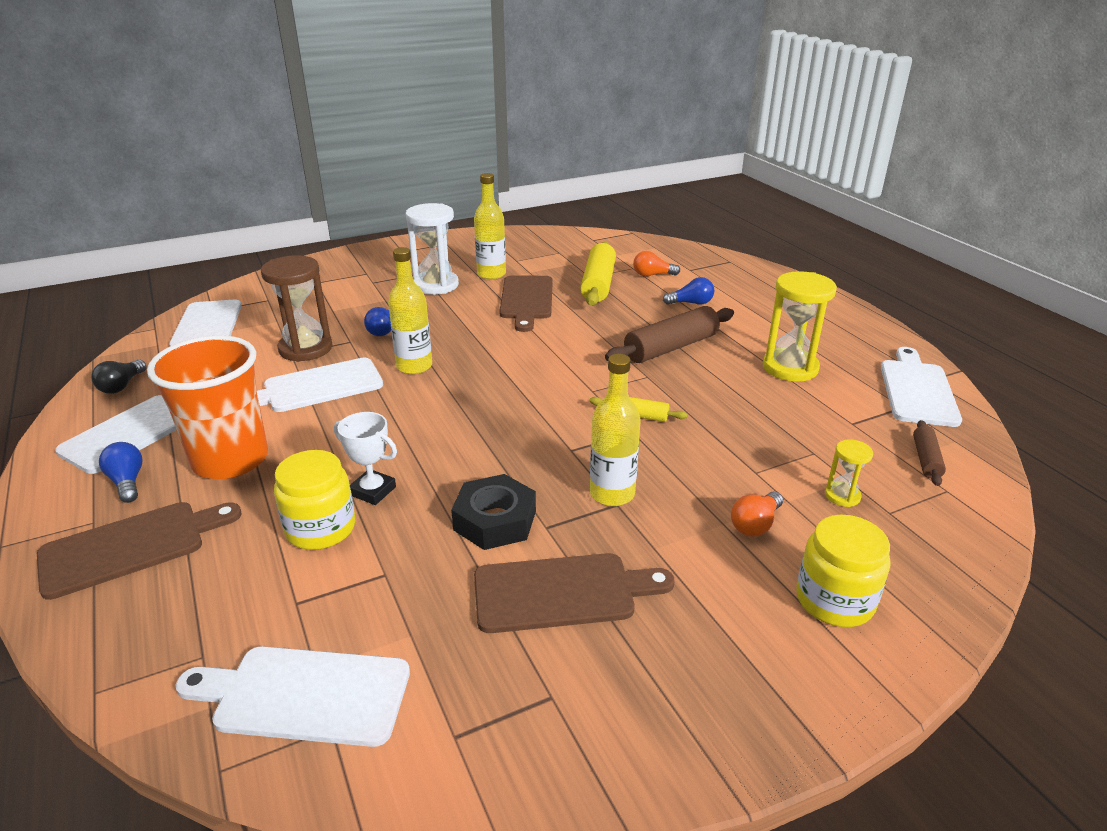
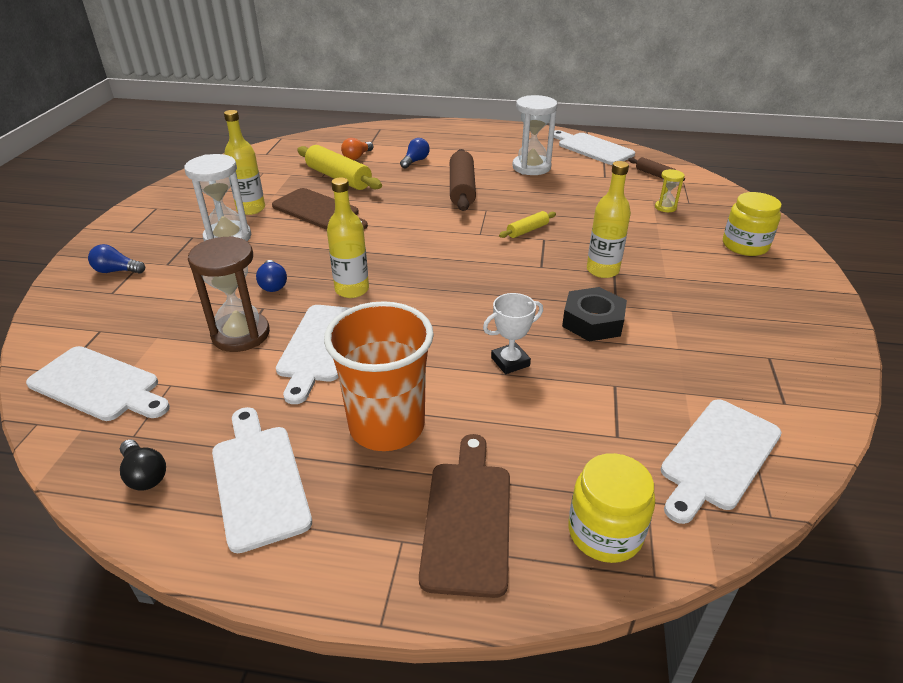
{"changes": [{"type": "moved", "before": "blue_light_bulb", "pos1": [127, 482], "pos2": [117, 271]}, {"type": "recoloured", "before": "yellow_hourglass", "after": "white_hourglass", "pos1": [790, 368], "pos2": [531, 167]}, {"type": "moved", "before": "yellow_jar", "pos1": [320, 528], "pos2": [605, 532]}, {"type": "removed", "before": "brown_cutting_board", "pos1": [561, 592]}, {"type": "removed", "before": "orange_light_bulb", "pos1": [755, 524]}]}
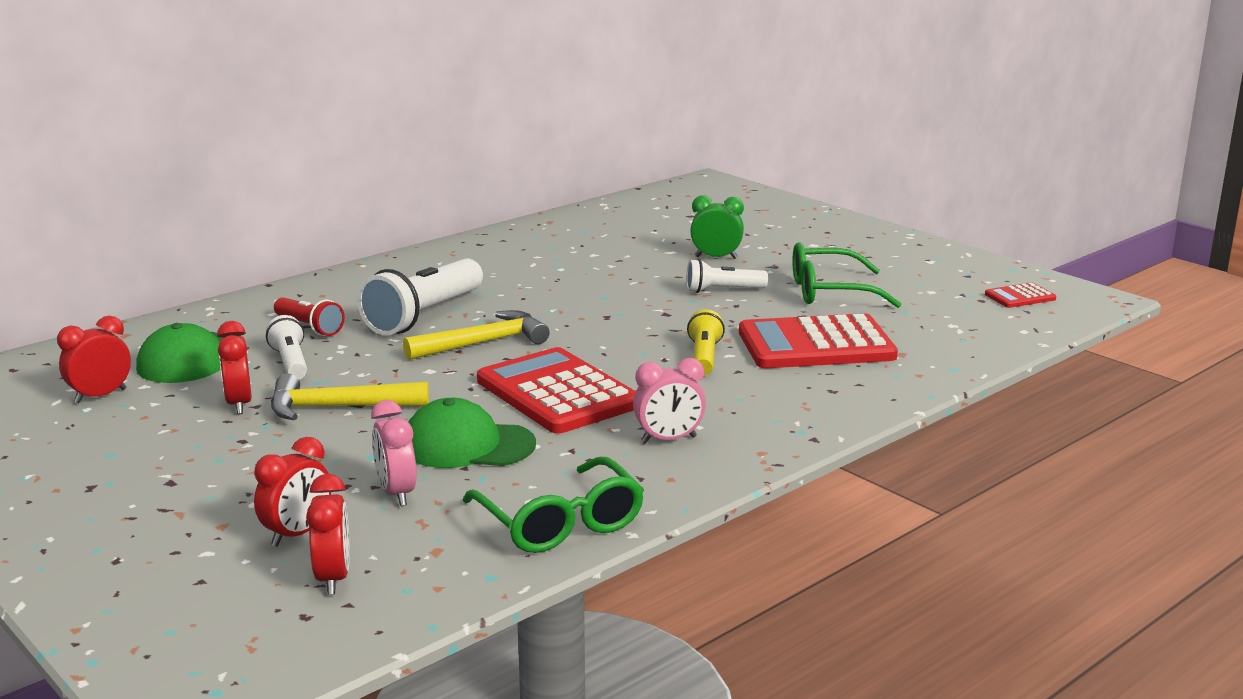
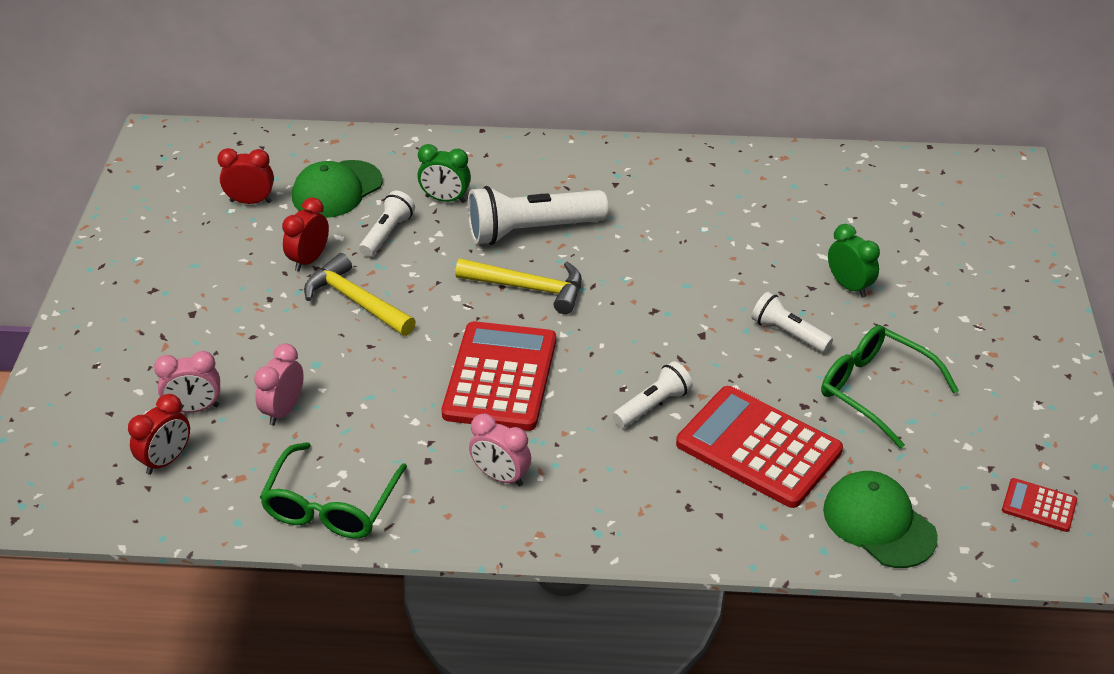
{"changes": [{"type": "recoloured", "before": "red_clock", "after": "pink_clock", "pos1": [297, 534], "pos2": [194, 409]}, {"type": "replaced", "before": "red_flashlight", "after": "green_clock", "pos1": [310, 327], "pos2": [445, 199]}, {"type": "recoloured", "before": "yellow_flashlight", "after": "white_flashlight", "pos1": [704, 357], "pos2": [653, 405]}, {"type": "moved", "before": "green_cap", "pos1": [467, 445], "pos2": [879, 523]}]}
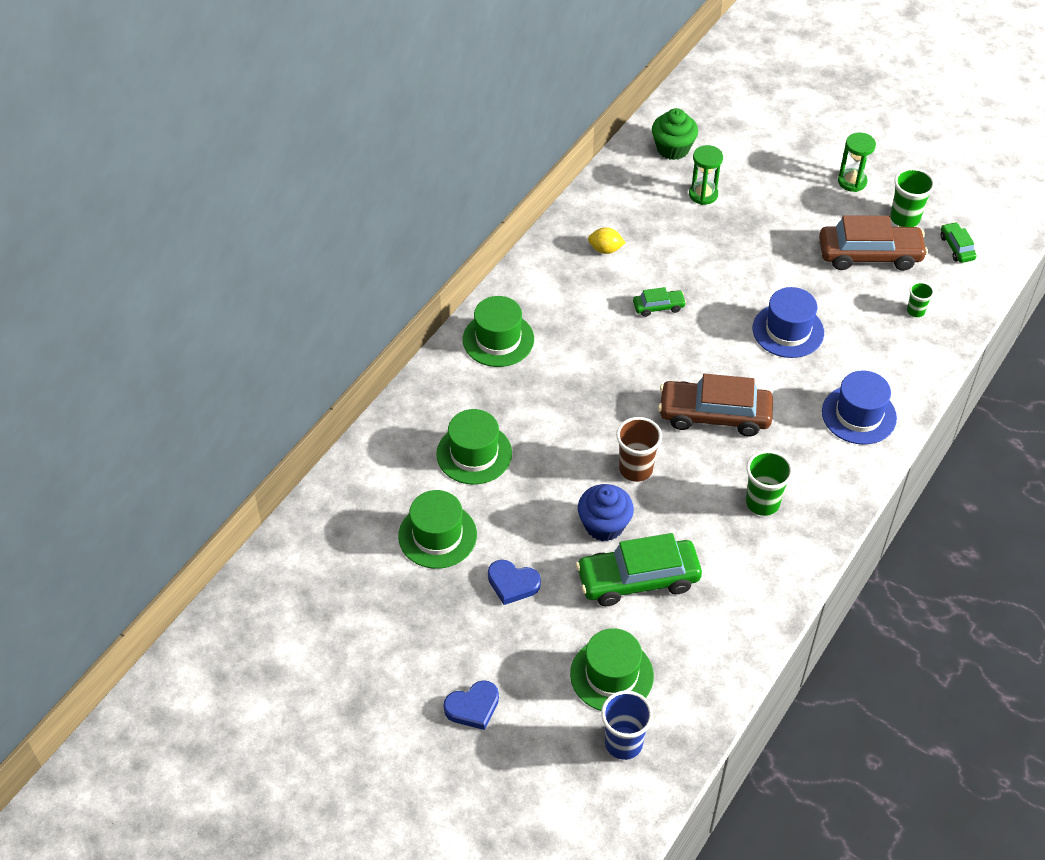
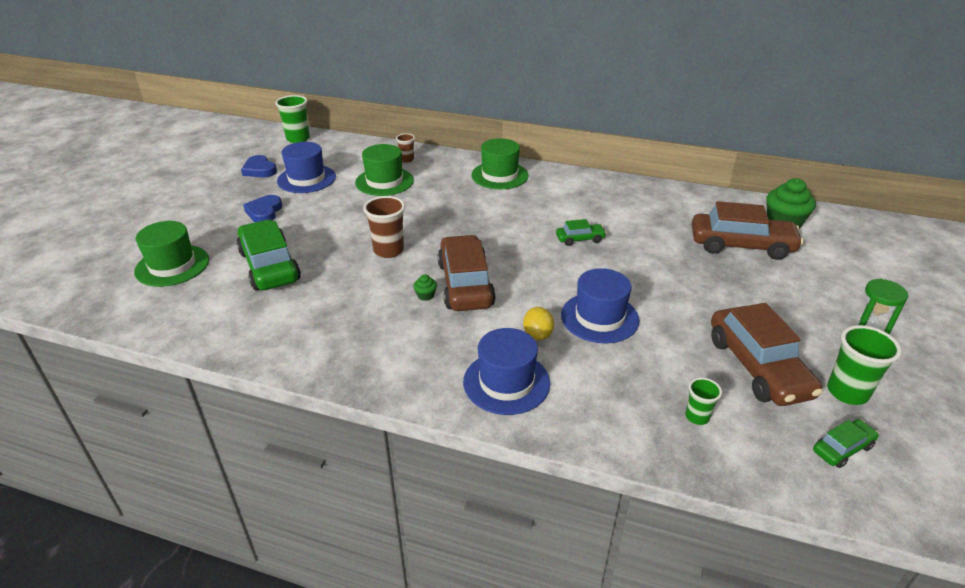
{"changes": [{"type": "moved", "before": "blue_heart", "pos1": [473, 707], "pos2": [259, 170]}, {"type": "moved", "before": "green_cup", "pos1": [762, 503], "pos2": [298, 139]}, {"type": "recoloured", "before": "green_hat", "after": "blue_hat", "pos1": [437, 535], "pos2": [306, 179]}, {"type": "added", "after": "brown_cup", "pos2": [407, 159]}, {"type": "added", "after": "green_cupcake", "pos2": [425, 295]}, {"type": "moved", "before": "yellow_lemon", "pos1": [605, 249], "pos2": [537, 335]}, {"type": "turned", "before": "green_car", "pos1": [658, 307], "pos2": [580, 239], "turn": -75}, {"type": "replaced", "before": "green_hourglass", "after": "brown_car", "pos1": [703, 194], "pos2": [741, 245]}, {"type": "removed", "before": "blue_cupcake", "pos1": [604, 525]}, {"type": "removed", "before": "blue_cup", "pos1": [623, 743]}]}
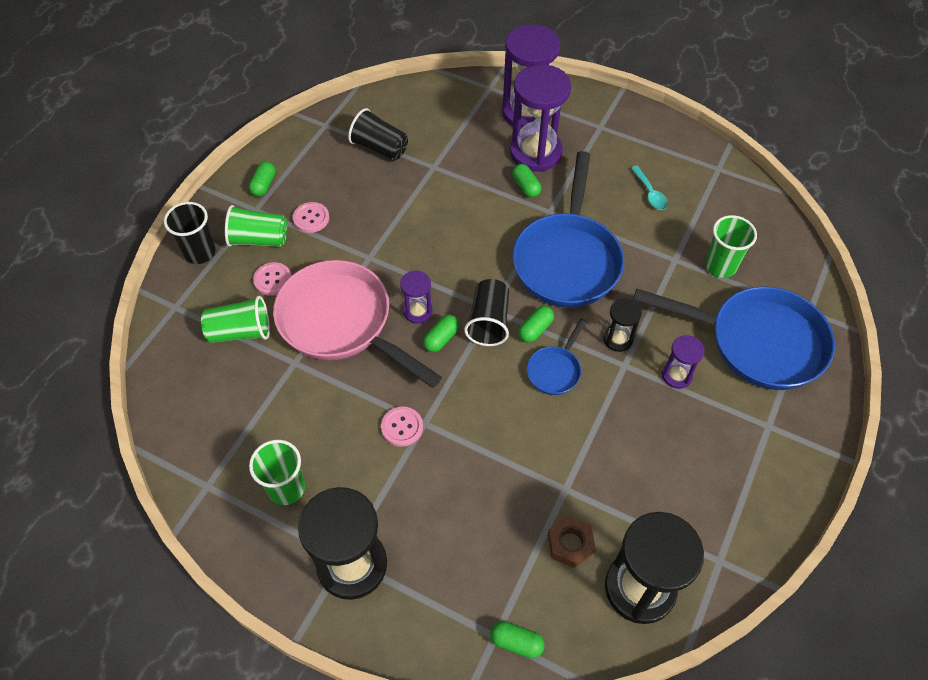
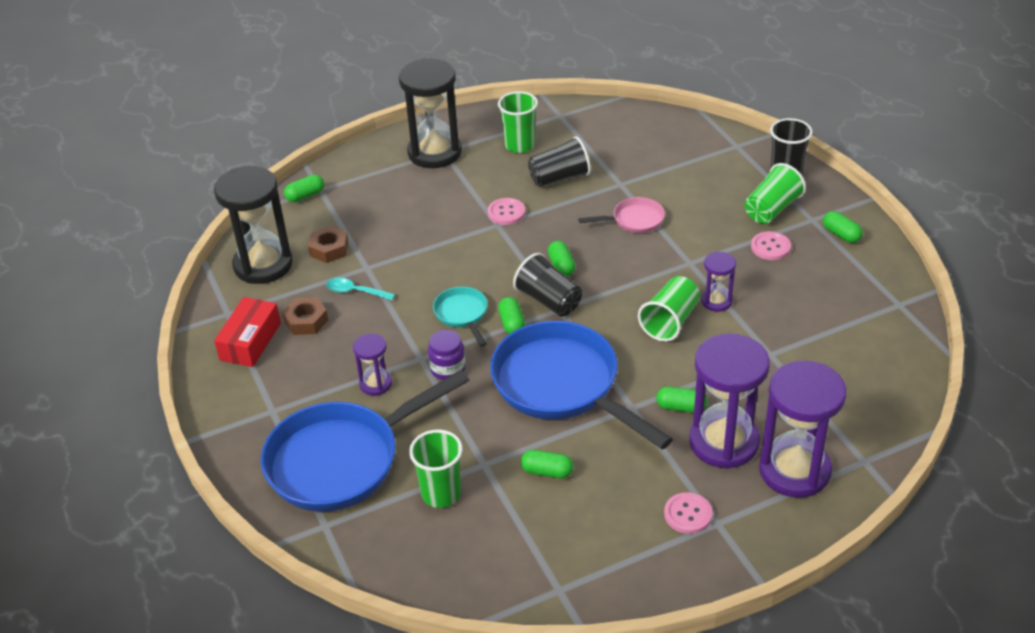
{"changes": [{"type": "added", "after": "red_box", "pos2": [250, 341]}, {"type": "added", "after": "brown_nut", "pos2": [306, 321]}, {"type": "moved", "before": "turquoise_spoon", "pos1": [650, 193], "pos2": [355, 292]}, {"type": "replaced", "before": "black_hourglass", "after": "purple_jar", "pos1": [618, 339], "pos2": [448, 369]}, {"type": "recoloured", "before": "blue_pan", "after": "turquoise_pan", "pos1": [555, 370], "pos2": [462, 314]}, {"type": "added", "after": "green_capsule", "pos2": [547, 472]}, {"type": "moved", "before": "black_cup", "pos1": [380, 148], "pos2": [559, 178]}, {"type": "resized", "before": "pink_pan", "pos1": [341, 323], "pos2": [634, 220], "scale": 0.46}, {"type": "moved", "before": "green_cup", "pos1": [240, 332], "pos2": [670, 321]}, {"type": "moved", "before": "pink_button", "pos1": [273, 280], "pos2": [688, 514]}, {"type": "moved", "before": "purple_hourglass", "pos1": [417, 311], "pos2": [716, 301]}]}
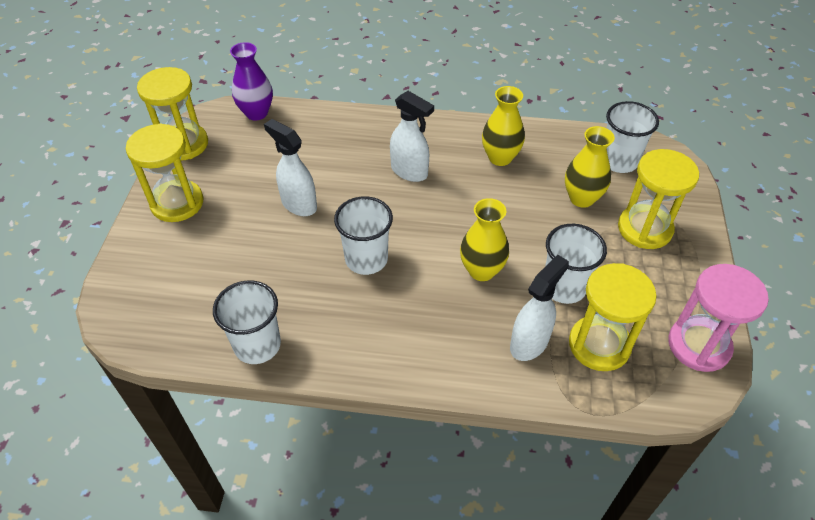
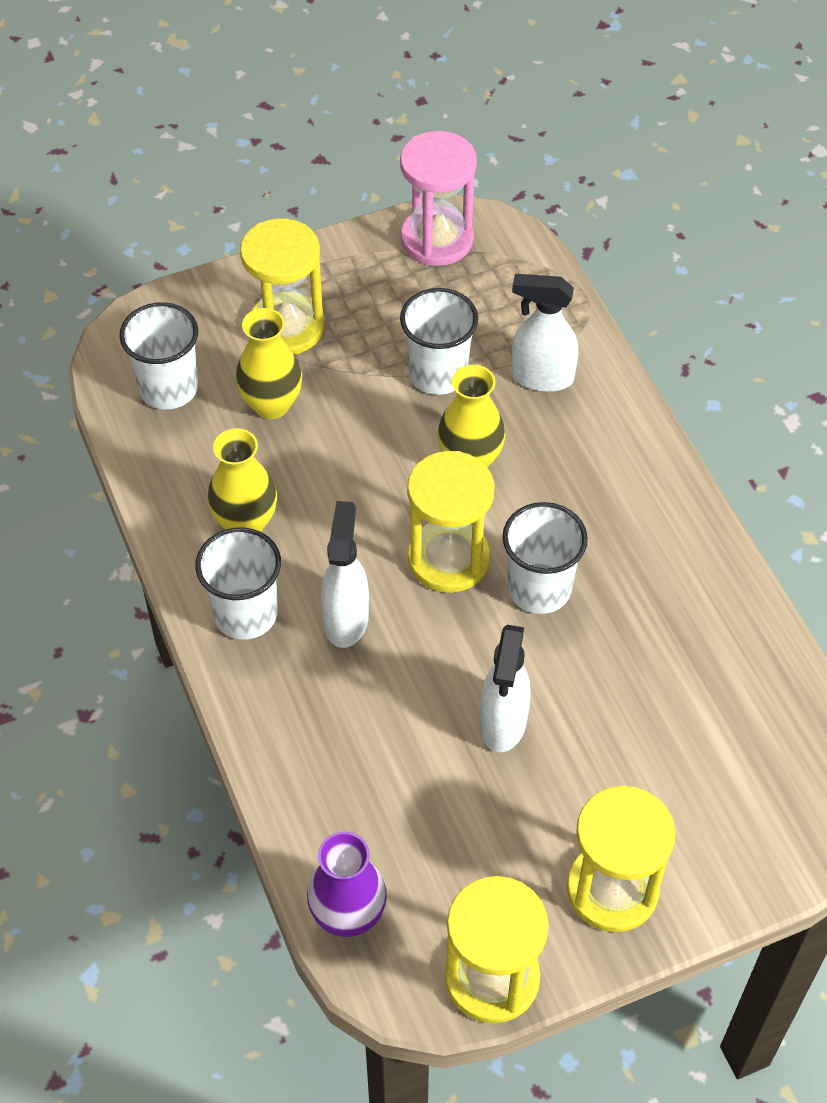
{"changes": [{"type": "moved", "before": "white_cup", "pos1": [257, 345], "pos2": [245, 614]}, {"type": "moved", "before": "yellow_hourglass", "pos1": [599, 345], "pos2": [448, 559]}]}
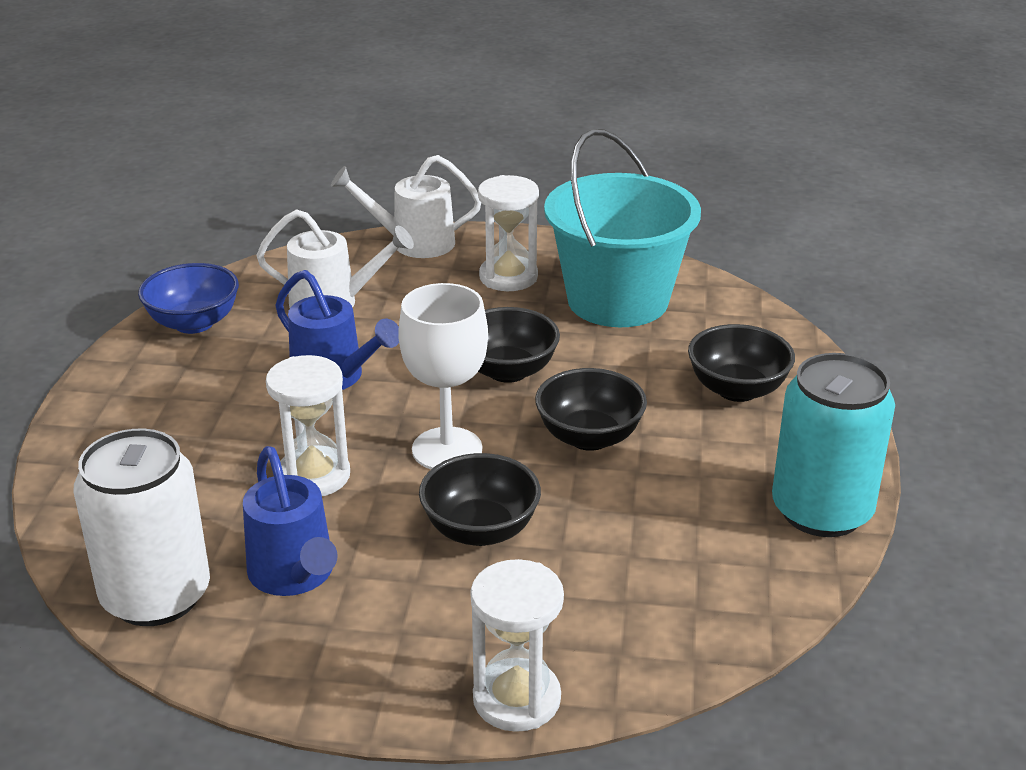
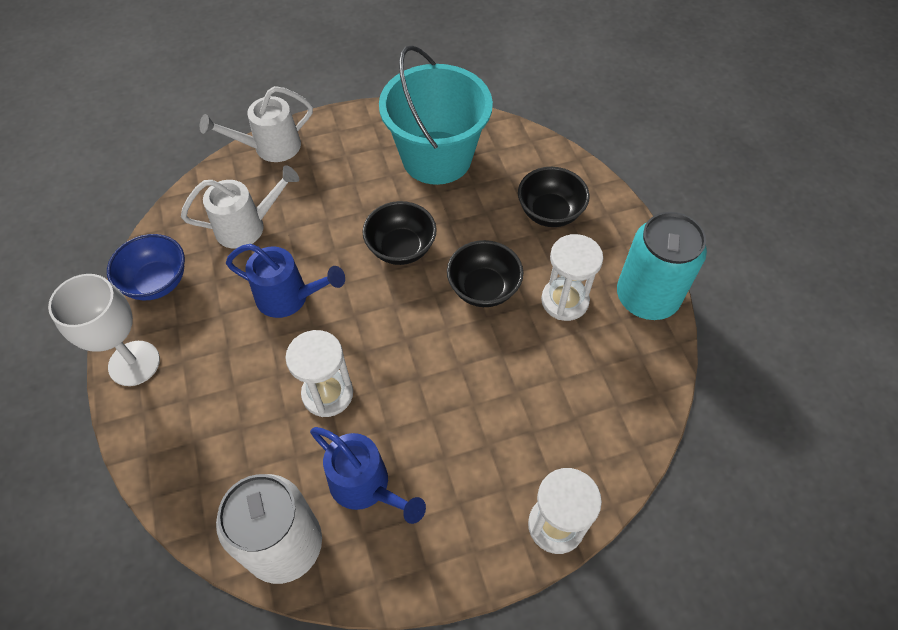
{"changes": [{"type": "moved", "before": "white_goblet", "pos1": [447, 449], "pos2": [134, 363]}, {"type": "moved", "before": "white_hourglass", "pos1": [508, 277], "pos2": [564, 301]}, {"type": "removed", "before": "black_bowl", "pos1": [480, 530]}]}
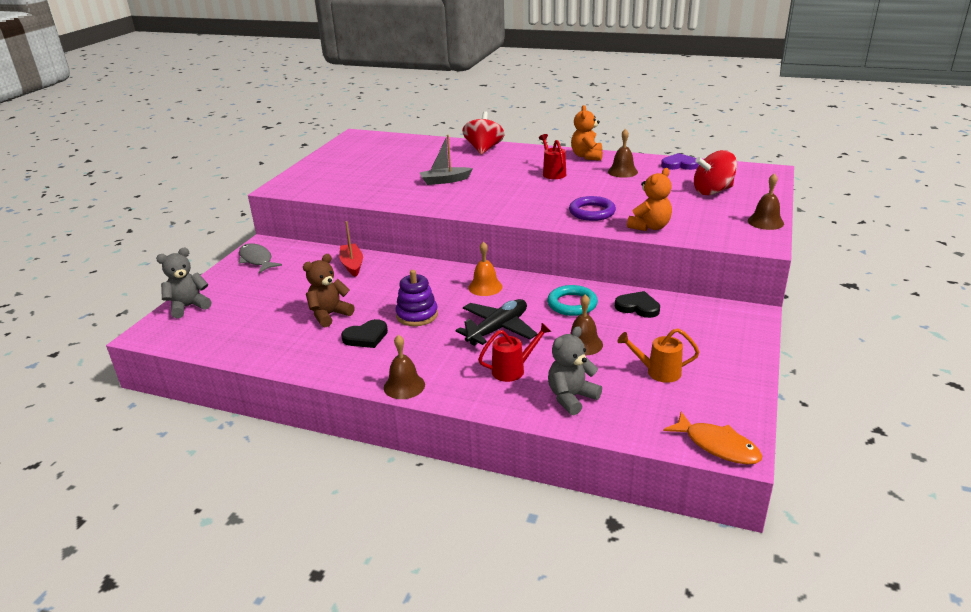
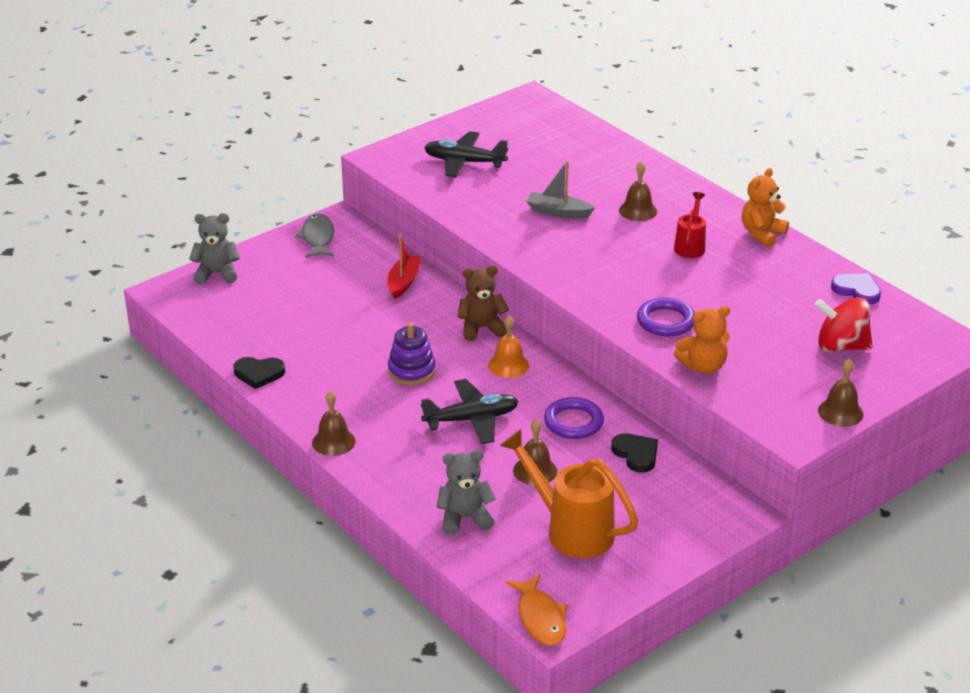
{"changes": [{"type": "moved", "before": "black_heart", "pos1": [366, 337], "pos2": [259, 374]}, {"type": "added", "after": "black_plane", "pos2": [464, 162]}, {"type": "moved", "before": "brown_teddy_bear", "pos1": [329, 315], "pos2": [481, 328]}, {"type": "resized", "before": "orange_watering_can", "pos1": [658, 372], "pos2": [572, 530], "scale": 1.8}, {"type": "recoloured", "before": "turquoise_ring", "after": "purple_ring", "pos1": [572, 304], "pos2": [573, 422]}, {"type": "moved", "before": "brown_bell", "pos1": [622, 171], "pos2": [638, 211]}, {"type": "removed", "before": "red_spinning_top", "pos1": [484, 149]}, {"type": "removed", "before": "red_watering_can", "pos1": [513, 370]}]}
